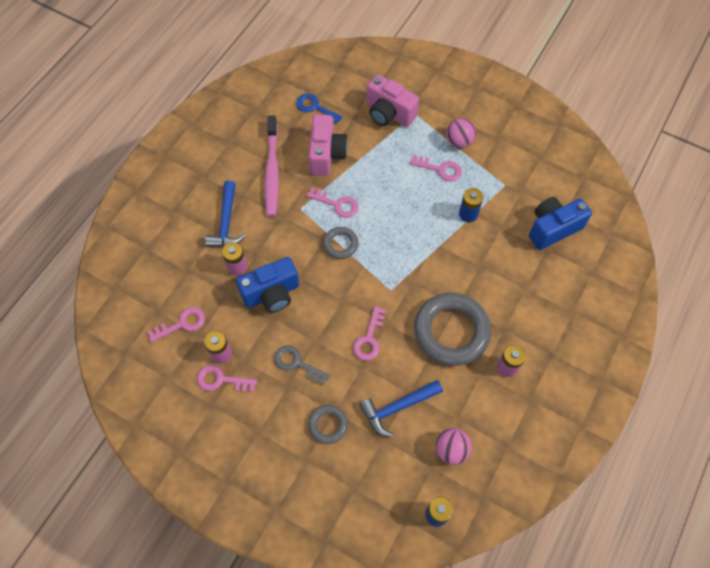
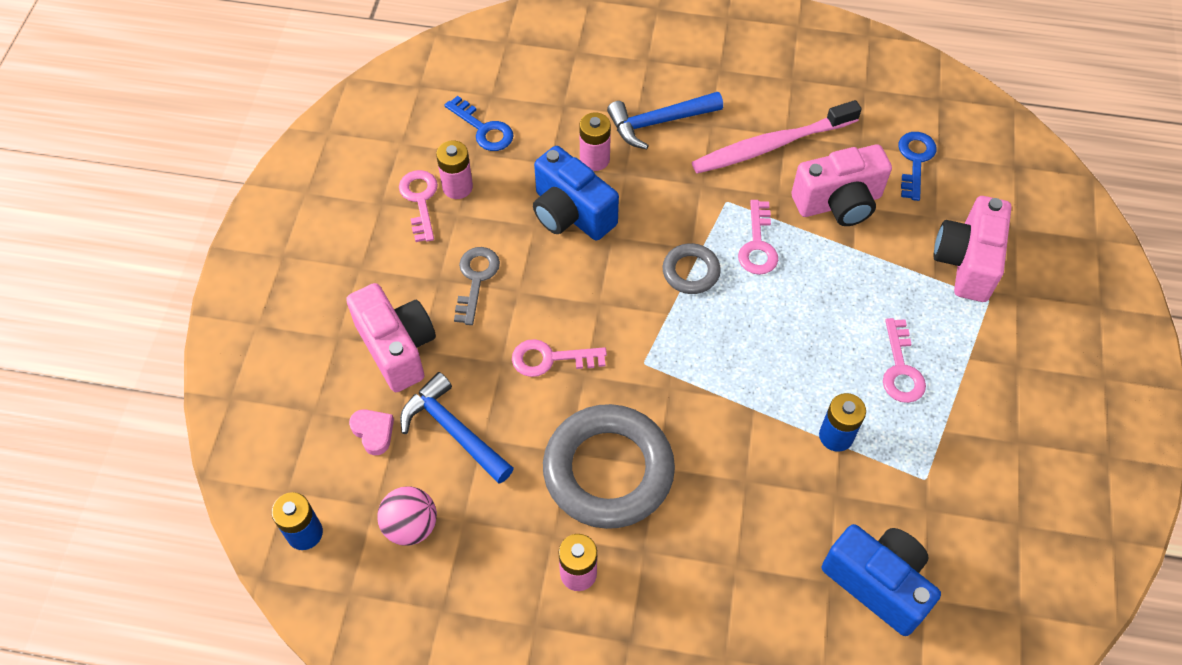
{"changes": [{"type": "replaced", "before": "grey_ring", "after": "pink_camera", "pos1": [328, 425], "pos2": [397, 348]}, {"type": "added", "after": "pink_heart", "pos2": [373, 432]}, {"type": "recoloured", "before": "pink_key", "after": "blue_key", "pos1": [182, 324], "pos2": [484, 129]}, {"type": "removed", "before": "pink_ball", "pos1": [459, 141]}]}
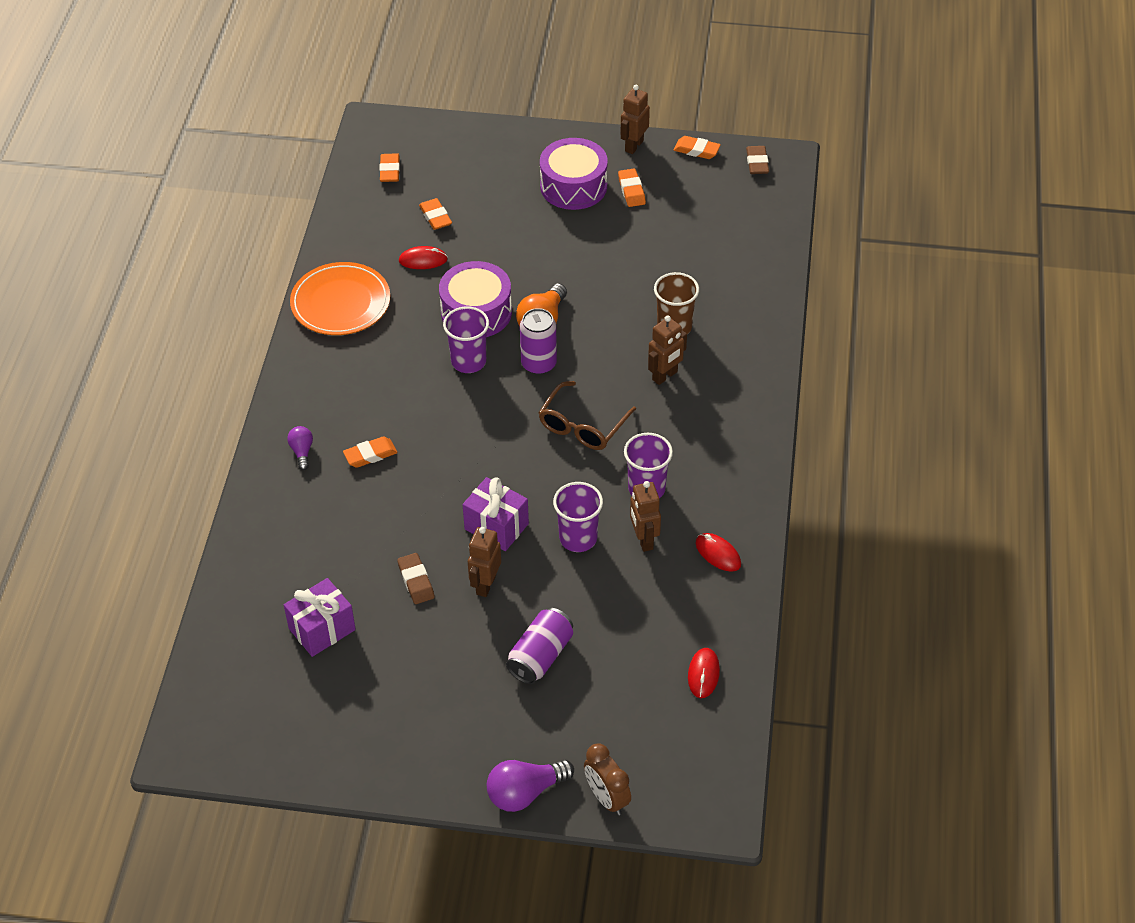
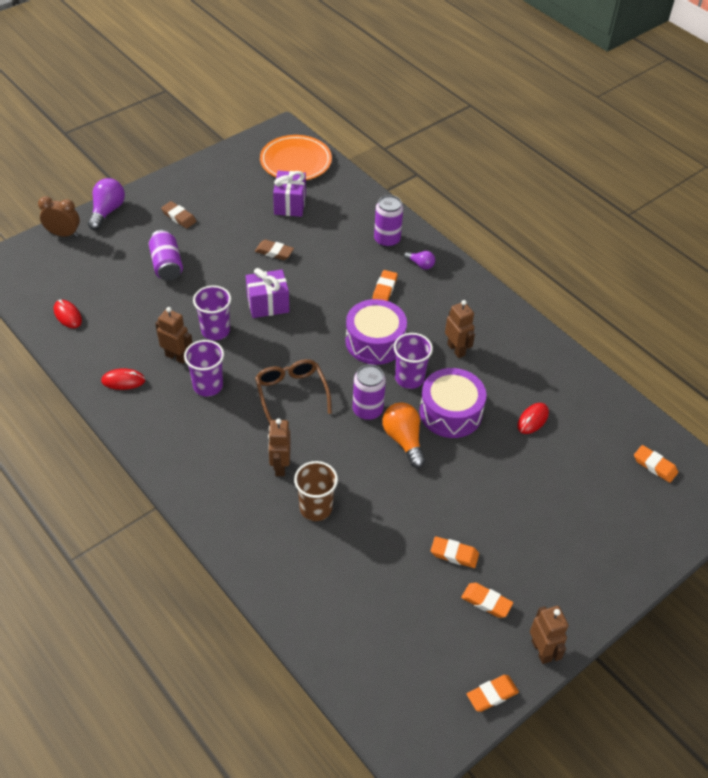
{"changes": [{"type": "moved", "before": "brown_eraser", "pos1": [757, 163], "pos2": [179, 217]}, {"type": "moved", "before": "orange_plate", "pos1": [340, 303], "pos2": [295, 161]}, {"type": "moved", "before": "purple_drum", "pos1": [573, 186], "pos2": [375, 342]}, {"type": "added", "after": "purple_can", "pos2": [387, 240]}, {"type": "moved", "before": "orange_eraser", "pos1": [435, 217], "pos2": [454, 554]}, {"type": "moved", "before": "brown_robot", "pos1": [485, 584], "pos2": [456, 349]}]}
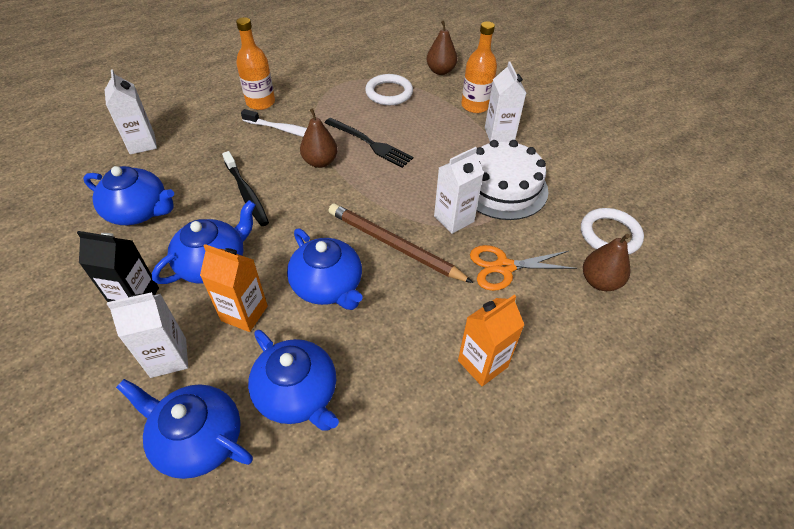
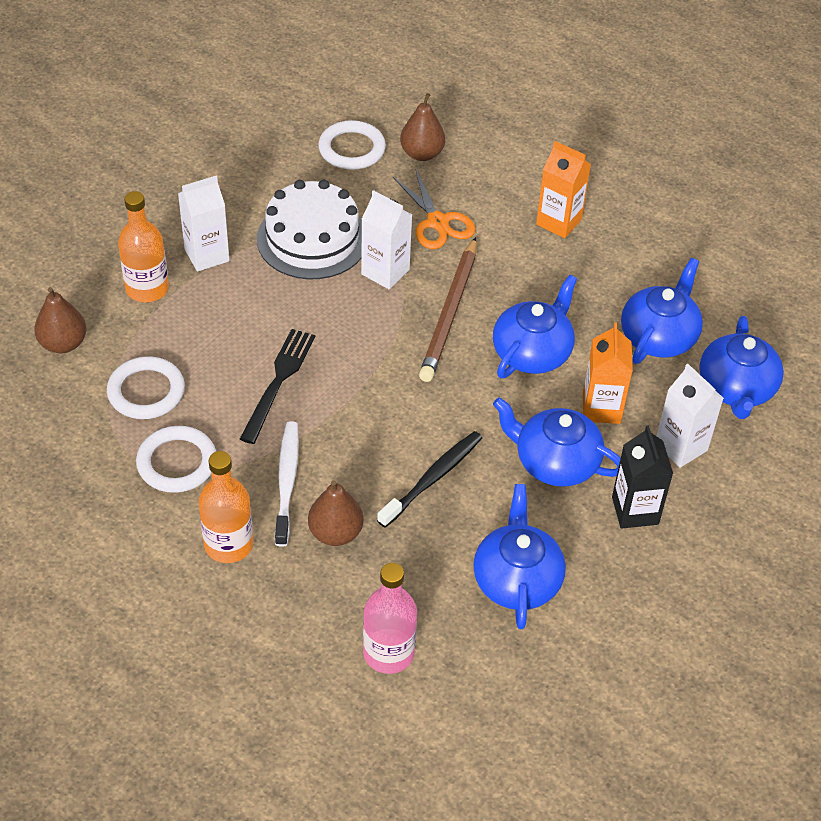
{"changes": [{"type": "added", "after": "white_ring", "pos2": [177, 463]}, {"type": "moved", "before": "brown_pear", "pos1": [320, 162], "pos2": [335, 533]}, {"type": "replaced", "before": "white_carton", "after": "pink_bottle", "pos1": [142, 144], "pos2": [388, 653]}]}
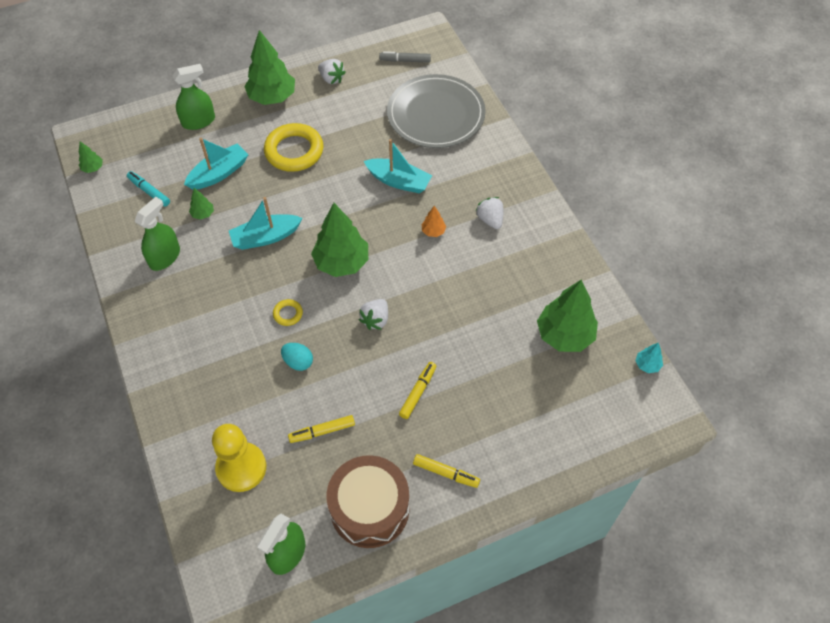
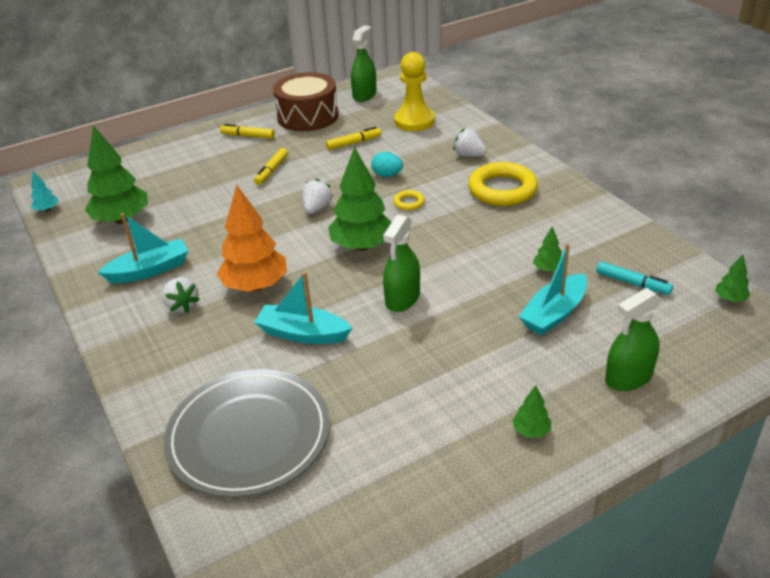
{"changes": [{"type": "moved", "before": "turquoise_boat", "pos1": [265, 237], "pos2": [150, 270]}, {"type": "resized", "before": "orange_tree", "pos1": [433, 231], "pos2": [255, 286], "scale": 2.24}, {"type": "moved", "before": "green_spray_bottle", "pos1": [164, 257], "pos2": [402, 298]}, {"type": "moved", "before": "white_strawberry", "pos1": [331, 79], "pos2": [469, 155]}, {"type": "moved", "before": "yellow_ring", "pos1": [294, 151], "pos2": [502, 189]}, {"type": "resized", "before": "green_tree", "pos1": [272, 97], "pos2": [531, 431], "scale": 0.45}, {"type": "removed", "before": "grey_marker", "pos1": [405, 60]}]}
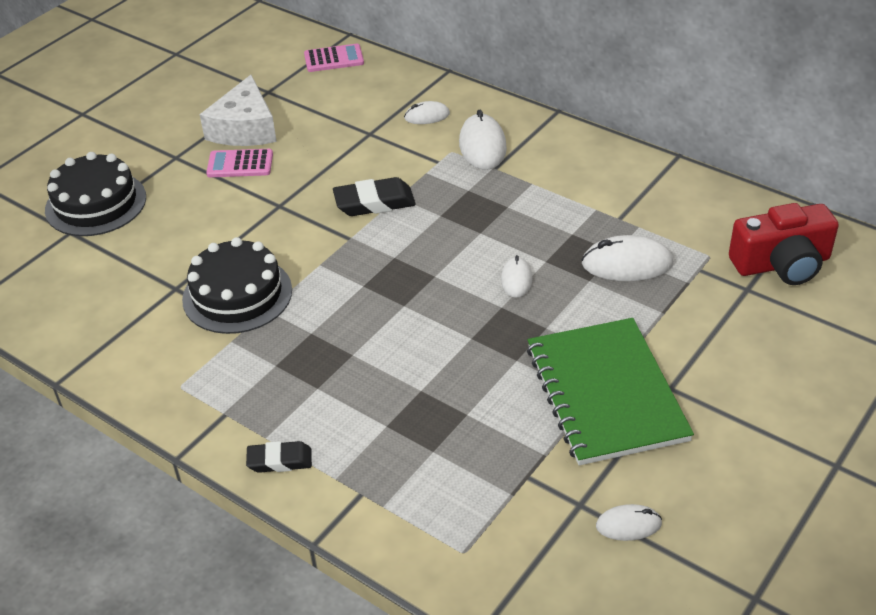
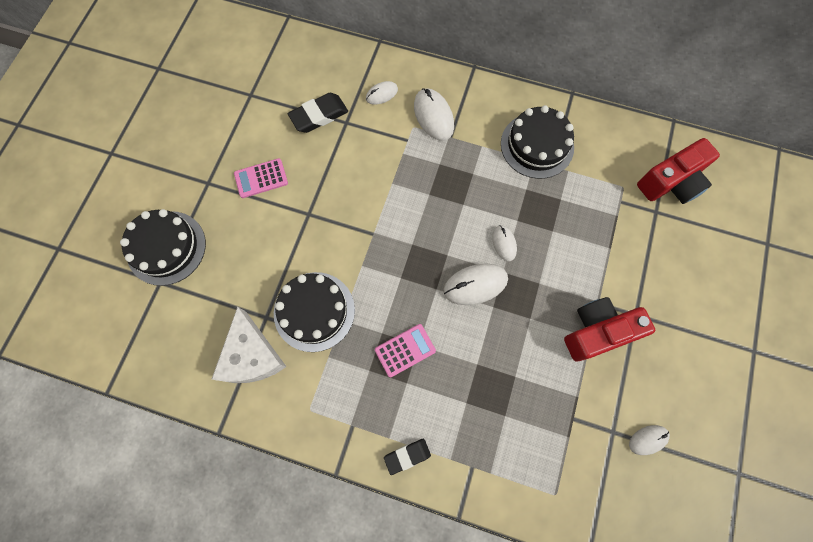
{"changes": [{"type": "moved", "before": "white_cheese", "pos1": [245, 128], "pos2": [252, 355]}, {"type": "moved", "before": "black_eraser", "pos1": [374, 203], "pos2": [319, 116]}, {"type": "moved", "before": "pink_calculator", "pos1": [334, 59], "pos2": [405, 350]}, {"type": "moved", "before": "white_mouse", "pos1": [627, 264], "pos2": [475, 285]}, {"type": "added", "after": "black_cake", "pos2": [537, 145]}, {"type": "replaced", "before": "green_notebook", "after": "red_camera", "pos1": [605, 393], "pos2": [597, 331]}]}
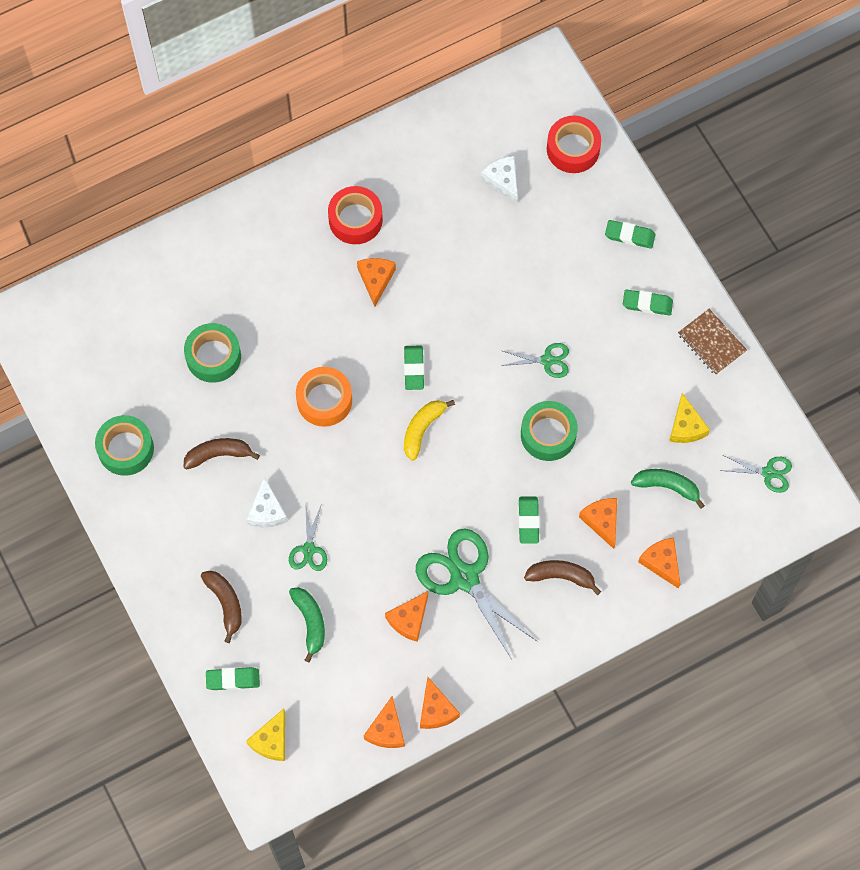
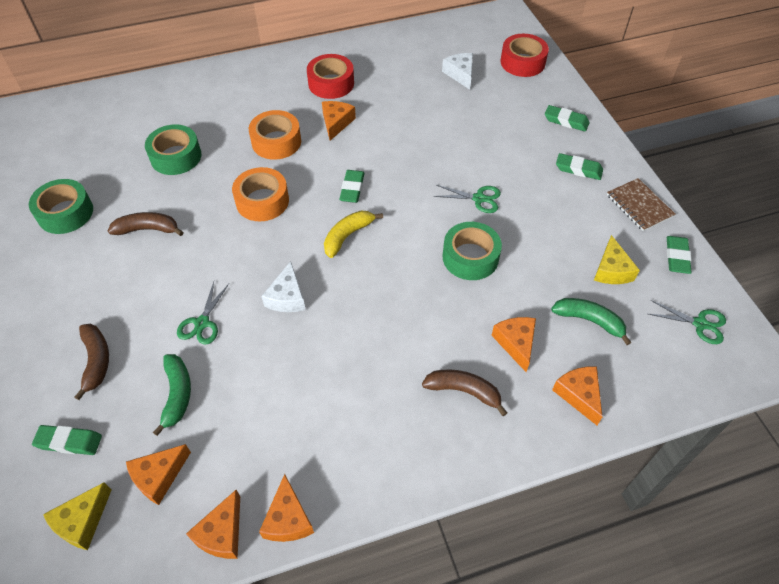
{"changes": [{"type": "moved", "before": "orange_cheese", "pos1": [409, 619], "pos2": [159, 476]}, {"type": "added", "after": "orange_tape", "pos2": [276, 142]}, {"type": "moved", "before": "white_cheese", "pos1": [267, 511], "pos2": [287, 297]}, {"type": "moved", "before": "green_eraser", "pos1": [528, 521], "pos2": [677, 257]}, {"type": "removed", "before": "green_scissors", "pos1": [464, 578]}]}
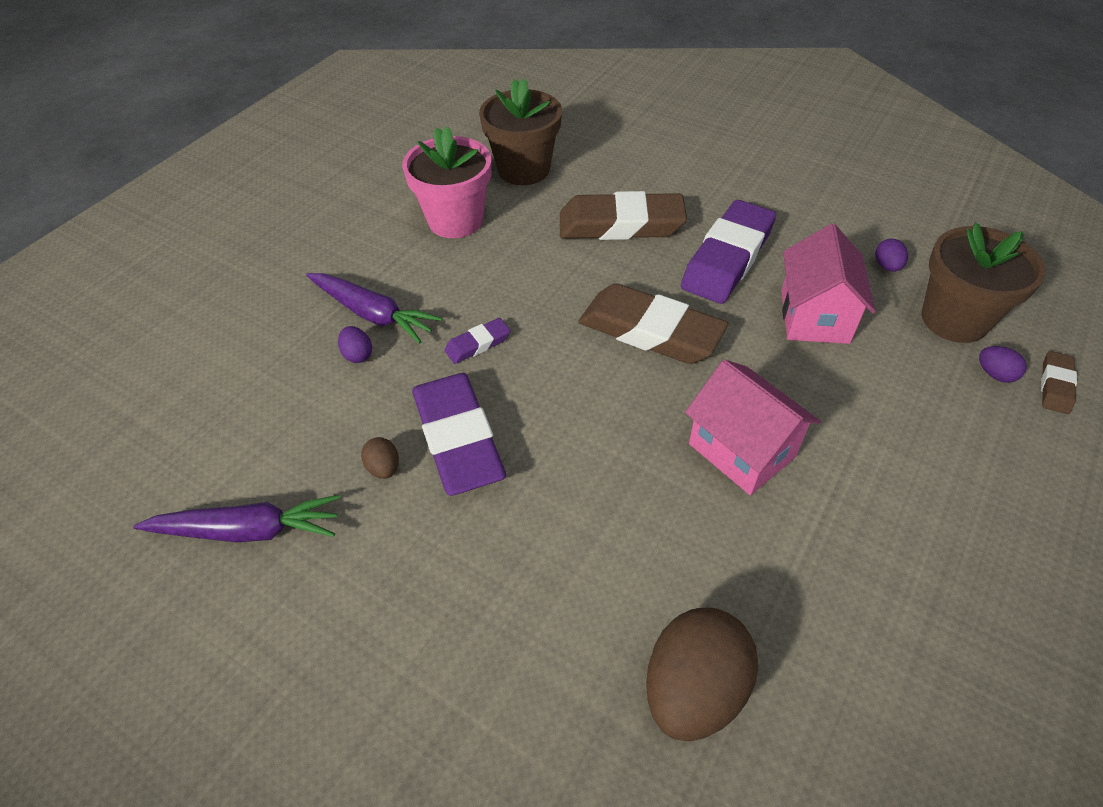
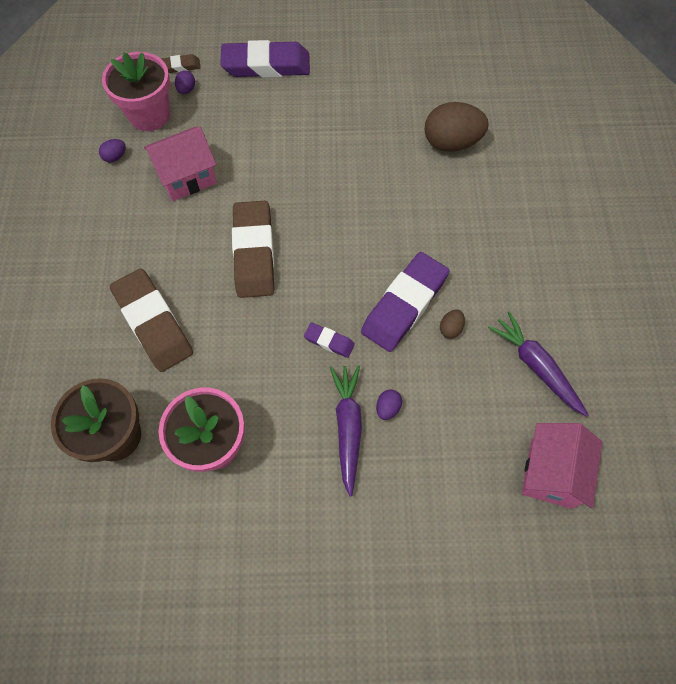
{"changes": [{"type": "recoloured", "before": "brown_flower_pot", "after": "pink_flower_pot", "pos1": [954, 319], "pos2": [149, 115]}, {"type": "moved", "before": "purple_eraser", "pos1": [727, 258], "pos2": [266, 65]}, {"type": "moved", "before": "pink_house", "pos1": [741, 450], "pos2": [551, 473]}]}
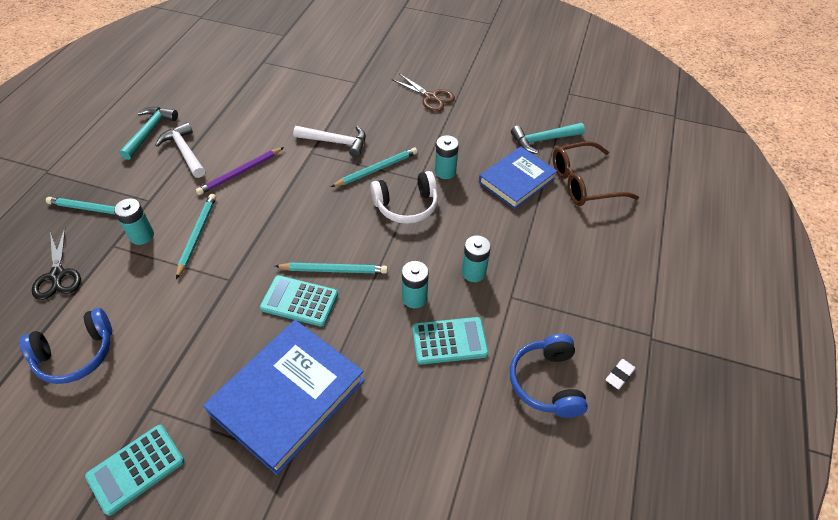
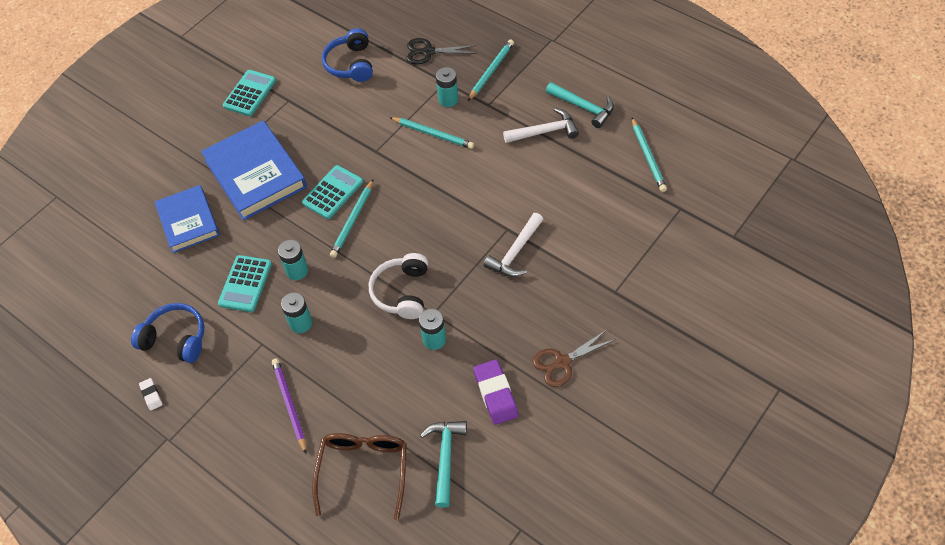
{"changes": [{"type": "moved", "before": "blue_book", "pos1": [517, 180], "pos2": [188, 221]}, {"type": "turned", "before": "turquoise_calculator", "pos1": [136, 469], "pos2": [250, 93], "turn": 45}, {"type": "moved", "before": "purple_pencil", "pos1": [240, 172], "pos2": [290, 405]}, {"type": "added", "after": "purple_eraser", "pos2": [496, 394]}, {"type": "moved", "before": "turquoise_pencil", "pos1": [376, 169], "pos2": [647, 156]}]}
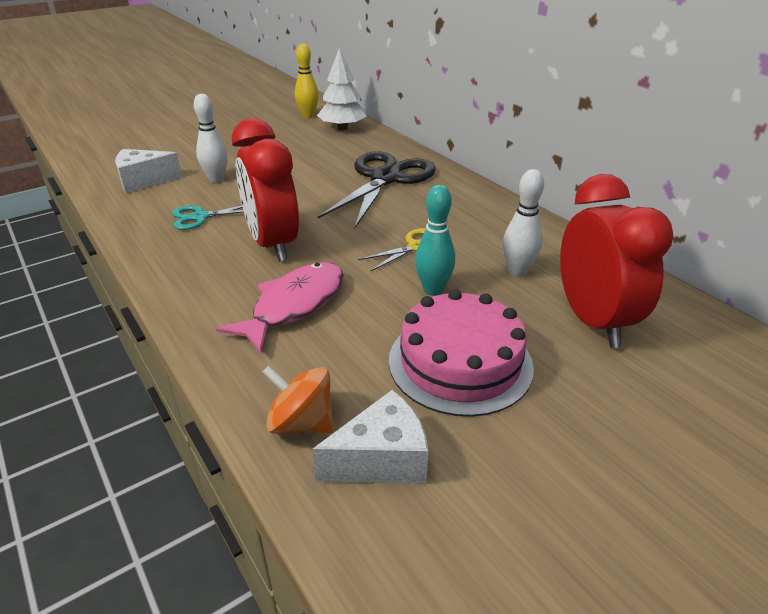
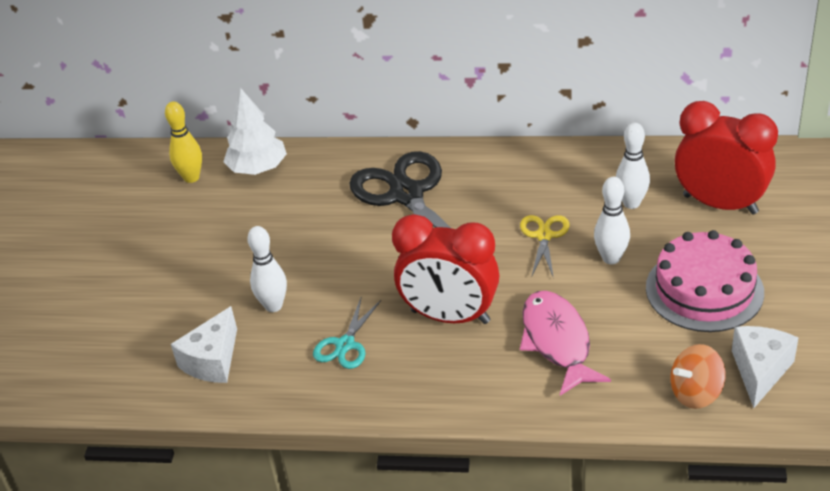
{"changes": [{"type": "recoloured", "before": "turquoise_bowling_pin", "after": "white_bowling_pin", "pos1": [433, 290], "pos2": [611, 258]}]}
